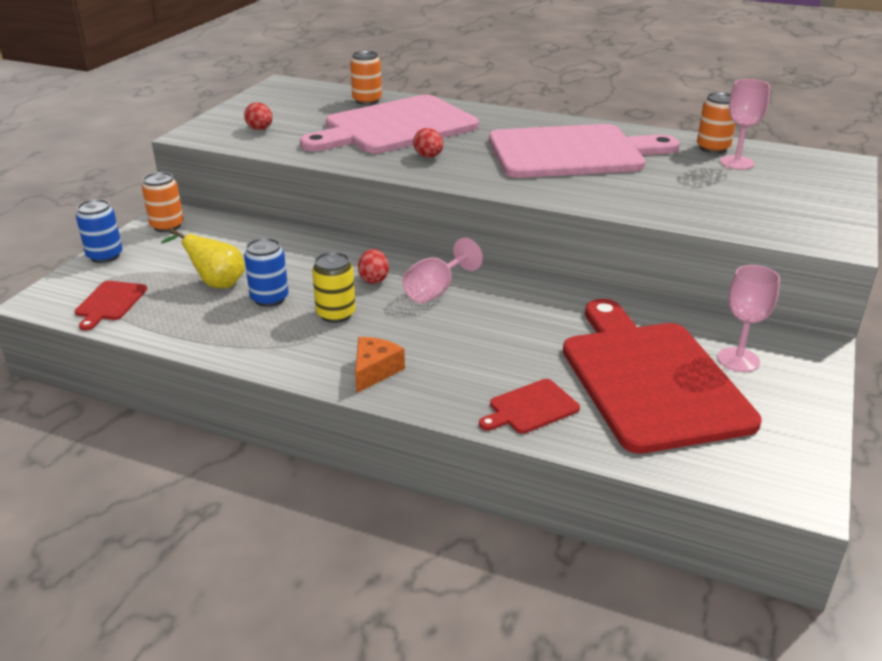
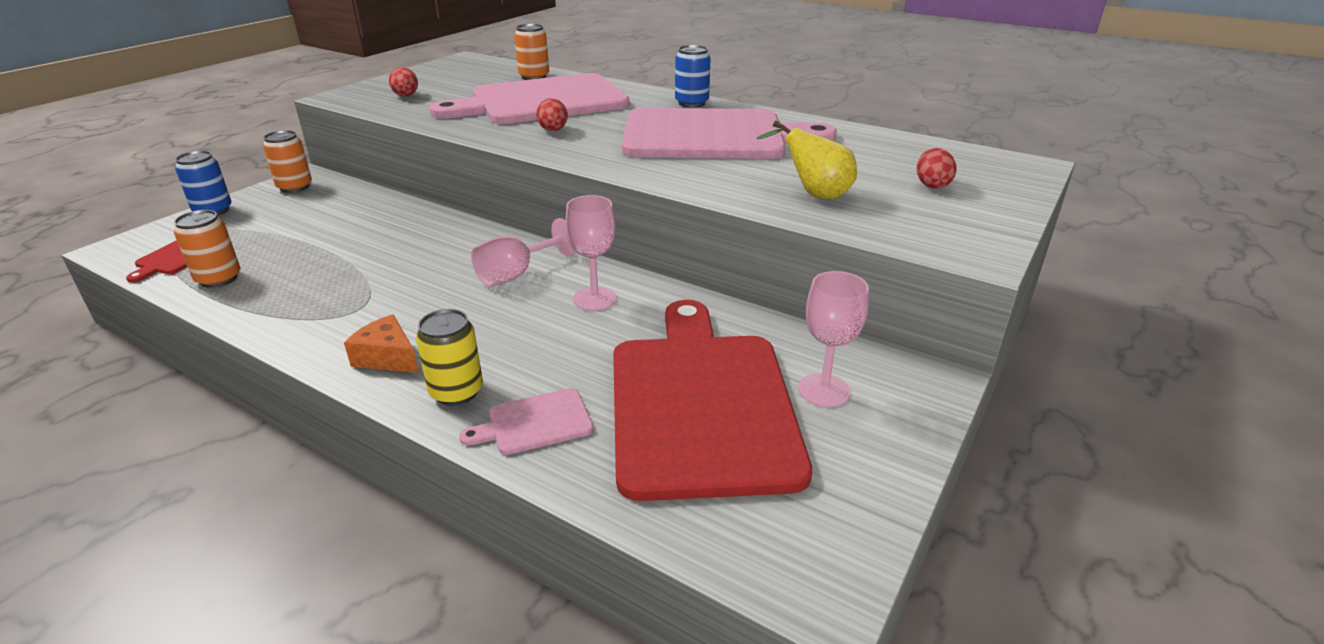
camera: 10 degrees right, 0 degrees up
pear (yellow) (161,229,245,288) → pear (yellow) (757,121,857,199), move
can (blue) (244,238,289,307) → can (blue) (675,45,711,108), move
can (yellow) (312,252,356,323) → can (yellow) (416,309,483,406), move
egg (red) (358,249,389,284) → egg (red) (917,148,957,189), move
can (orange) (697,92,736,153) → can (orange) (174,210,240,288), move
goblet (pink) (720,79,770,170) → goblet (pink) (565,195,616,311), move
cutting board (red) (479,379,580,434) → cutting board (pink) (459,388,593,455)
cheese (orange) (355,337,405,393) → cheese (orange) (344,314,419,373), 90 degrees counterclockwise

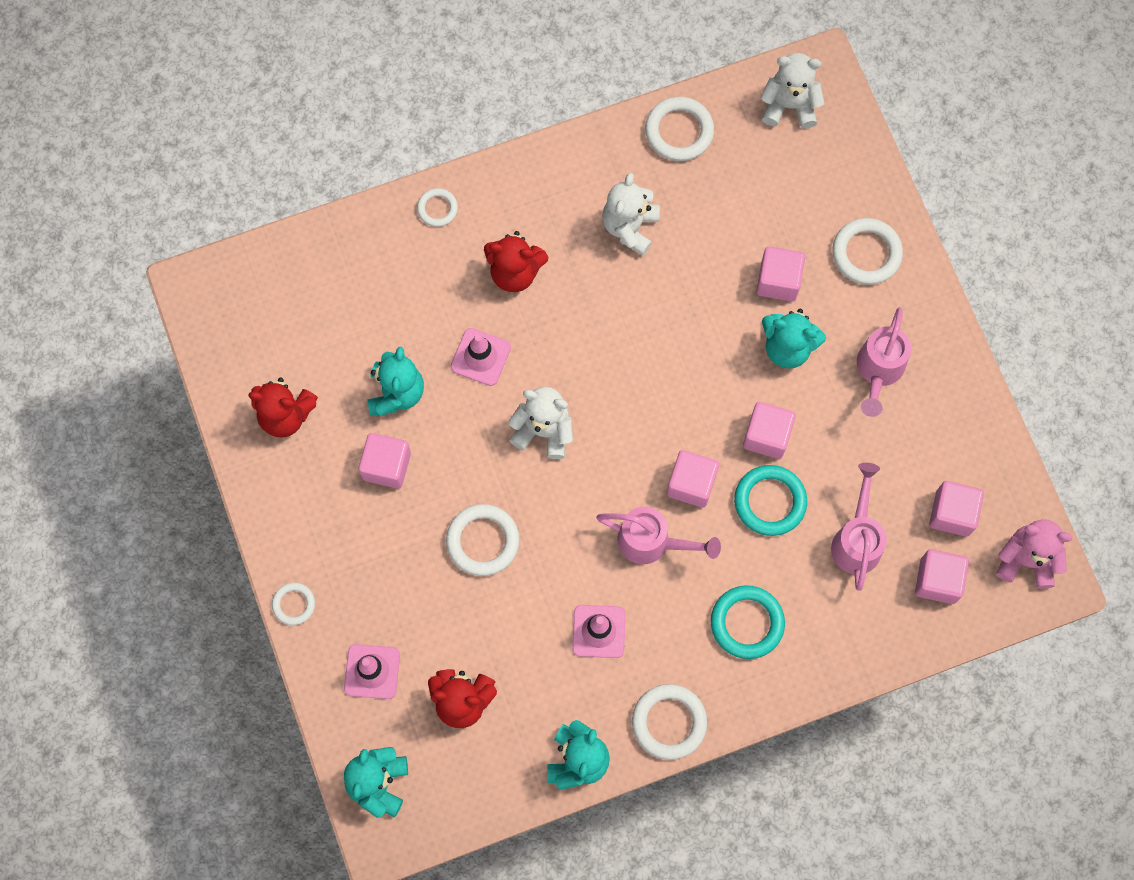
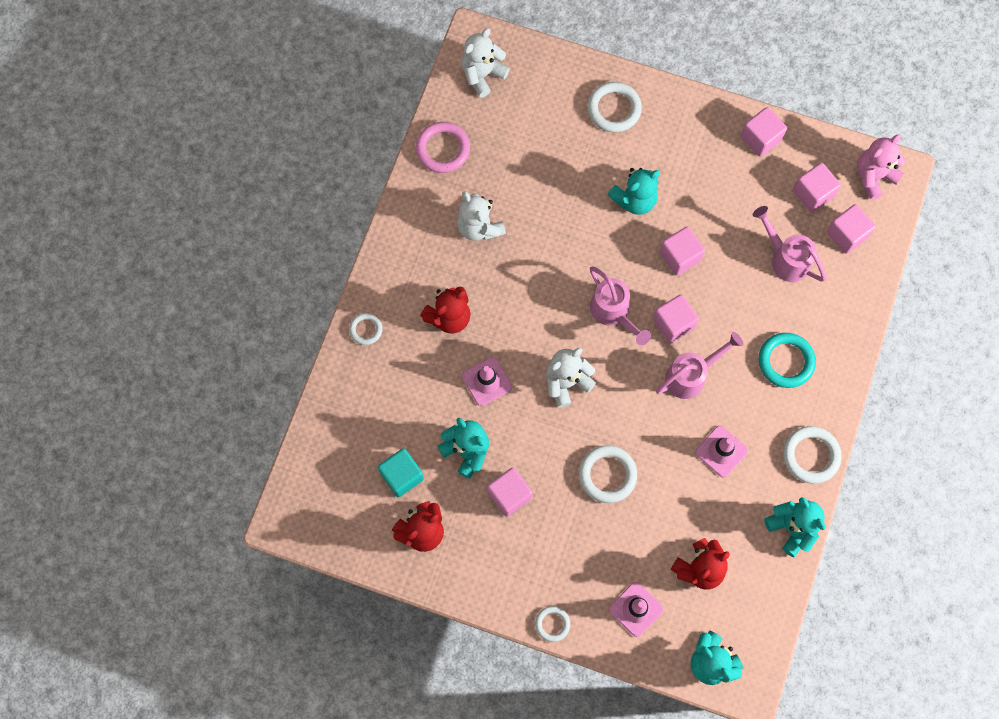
camera: 50 degrees left, 0 degrees up
ring (turquoise) (734,465,807,536) → -
- → cube (turquoise) (378,448,424,497)
cube (pink) (756,246,805,302) → cube (pink) (741,107,787,157), move
watering can (pink) (857,307,911,417) → watering can (pink) (590,266,651,345), move
ring (white) (645,97,714,161) → ring (pink) (415,122,470,173)

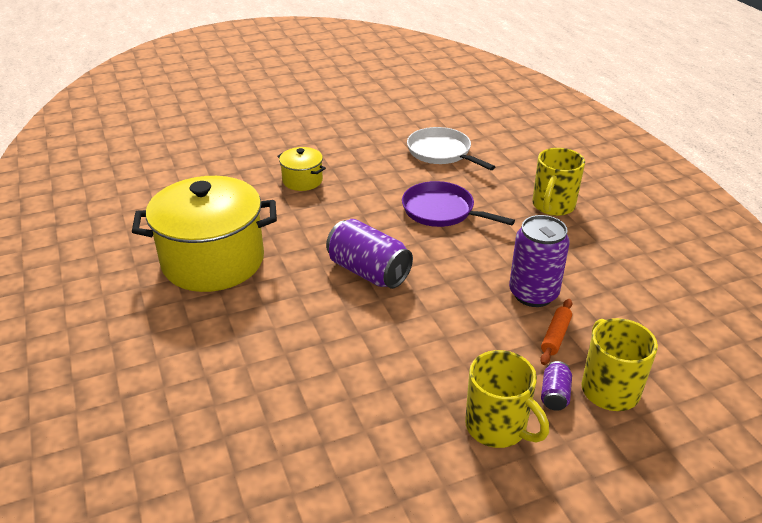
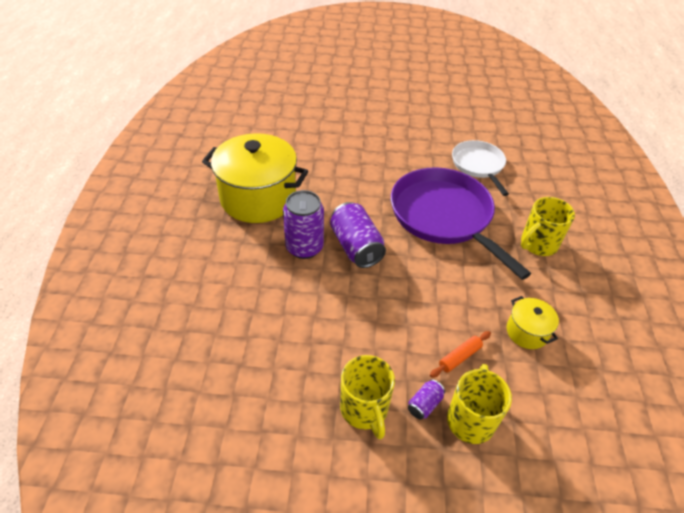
camera: 25 degrees right, 10 degrees up
pot (yellow) (277,147,326,191) → pot (yellow) (507,296,559,349), move
can (purple) (509,215,570,307) → can (purple) (283,190,324,259), move
pan (purple) (402,181,515,227) → pan (purple) (391,167,531,280), x1.74

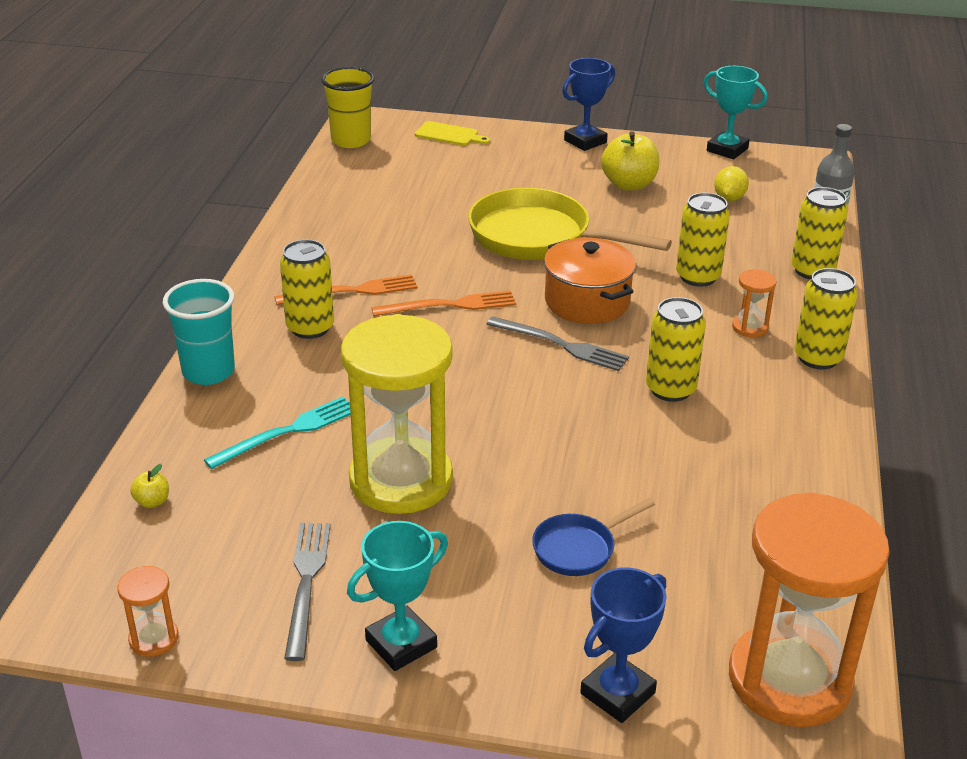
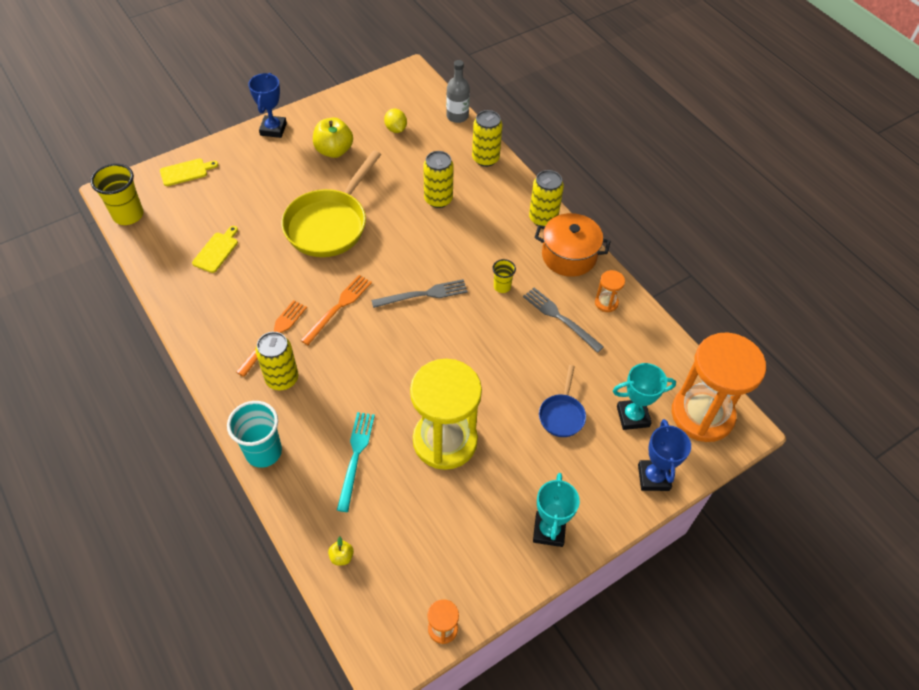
camera: 45 degrees left, 20 degrees up
- → cutting board (yellow) (192,226,238,273)
fork (grey) (284,523,330,661) → fork (grey) (523,288,604,353), move
pot (orange) (544,238,636,324) → pot (orange) (535,213,611,277), move
trophy (turquoise) (704,66,768,159) → trophy (turquoise) (613,363,676,430), move
hourglass (orange) (732,269,776,337) → hourglass (orange) (595,270,625,312), move
can (yellow) (646,297,706,402) → cup (yellow) (492,259,516,293)
pan (yellow) (468,188,672,260) → pan (yellow) (281,150,381,257), 45 degrees counterclockwise

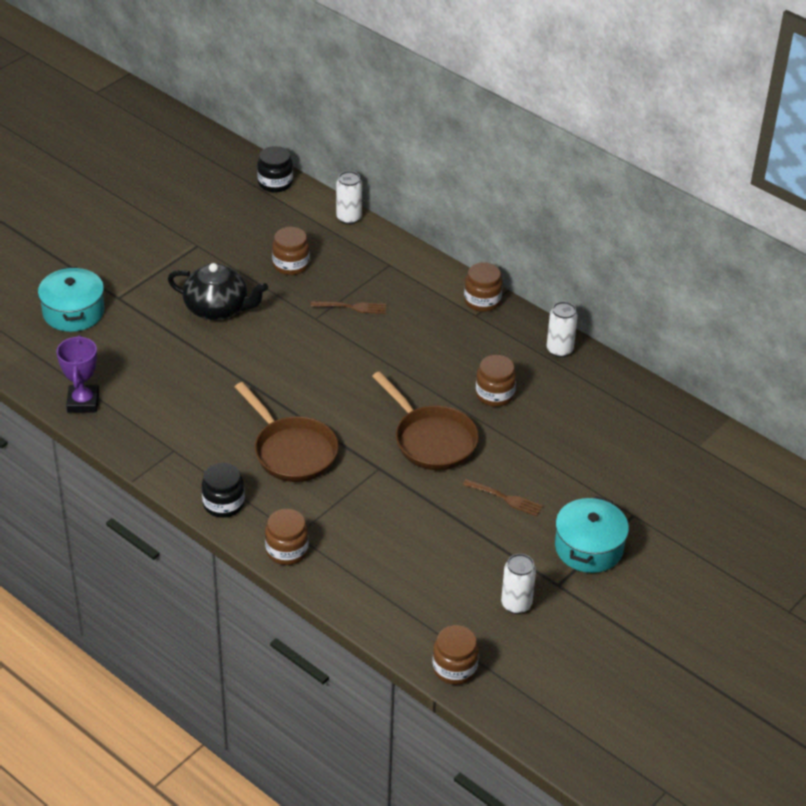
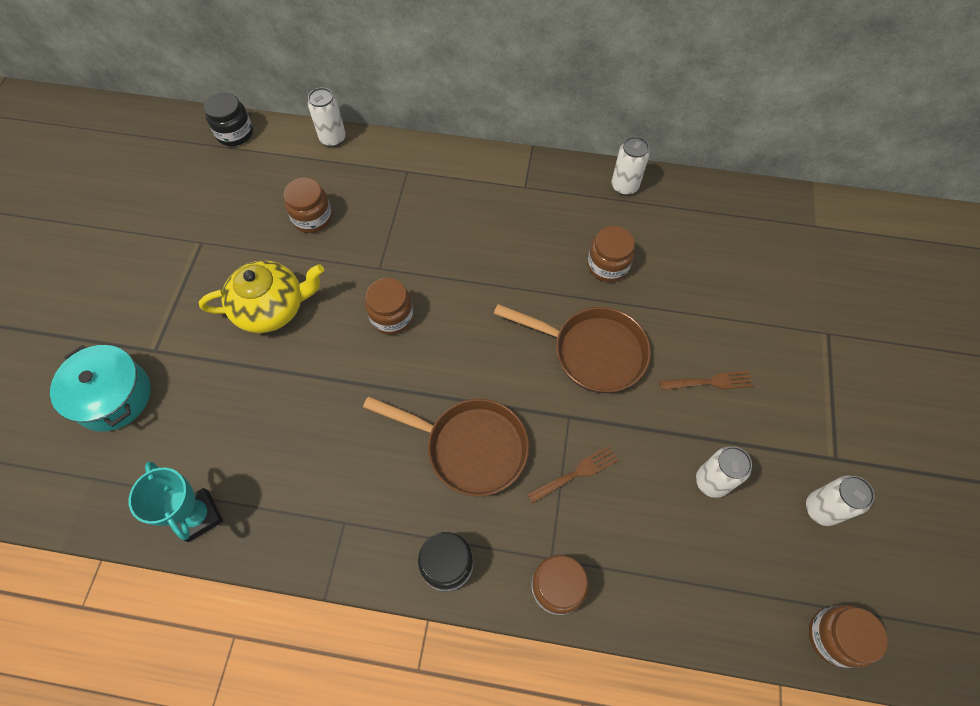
camera: 30 degrees left, 20 degrees up
pot (turquoise) (555,496,629,573) → -
- → can (white) (696,446,752,498)
fork (brown) (311,301,386,314) → fork (brown) (527,446,619,504), move
jar (brown) (464,262,503,312) → jar (brown) (365,278,414,335), move
trophy (purple) (56,335,99,413) → trophy (turquoise) (129,461,223,542)
teapot (black) (168,263,268,320) → teapot (yellow) (199,260,324,333)

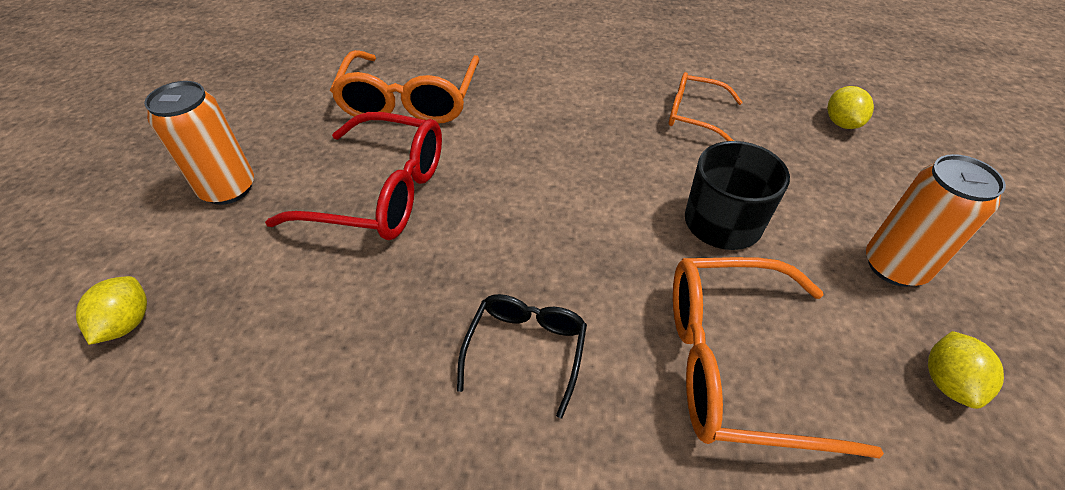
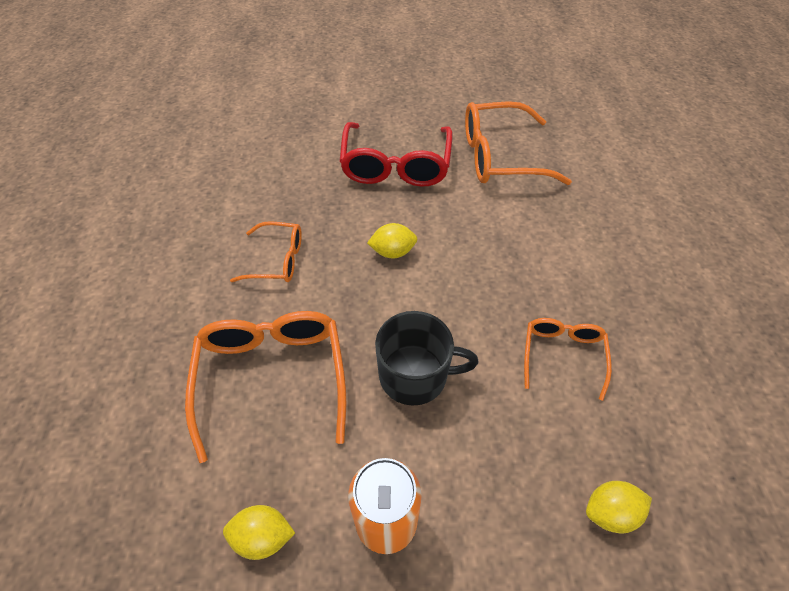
camera: 80 degrees right, 5 degrees up
can (orange) (144,81,254,205) → -
lemon (yellow) (76,276,147,345) → lemon (yellow) (367,223,418,258), move
glasses (black) (457,294,587,418) → glasses (orange) (230,221,302,282)

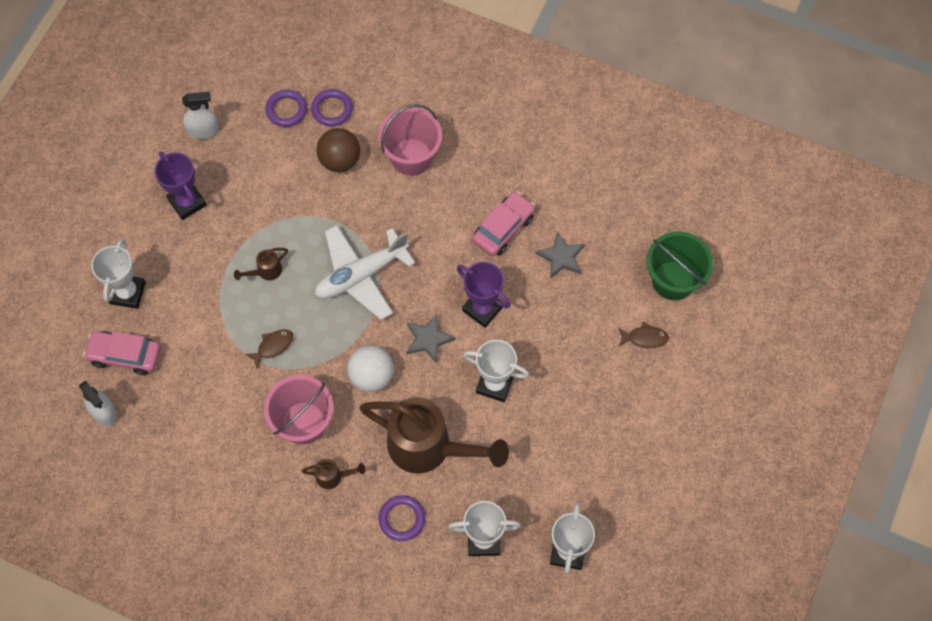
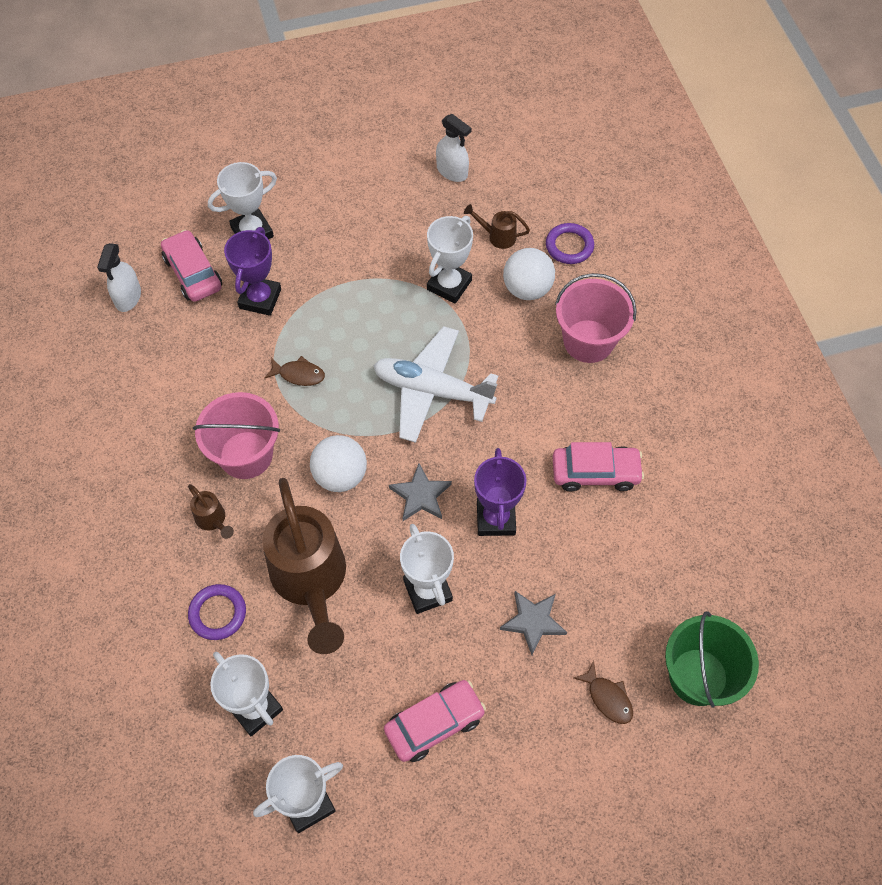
camera: 50 degrees right, 5 degrees down
ring (purple) (265,90,307,127) → -
- → car (pink) (384,680,486,762)
- → trophy (white) (427,216,473,304)
trophy (purple) (155,151,207,220) → trophy (purple) (224,227,281,316), move
watering can (brown) (234,248,288,280) → watering can (brown) (464,204,530,249), move
star (grey) (536,232,585,279) → star (grey) (500,591,567,655), move
ball (brown) (316,128,360,172) → ball (white) (503,248,555,300)

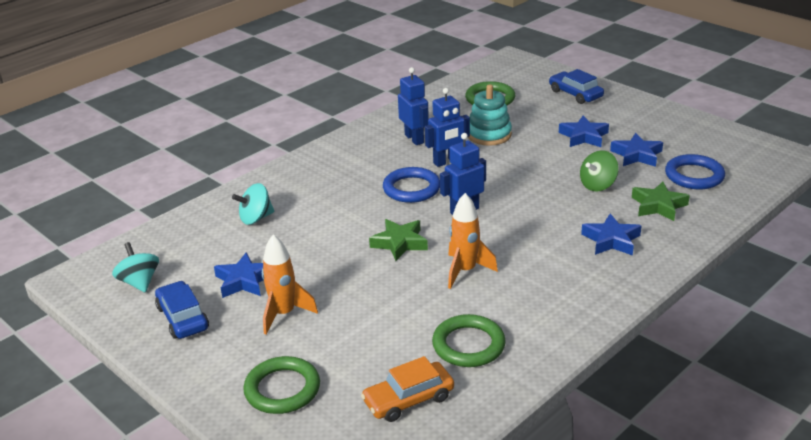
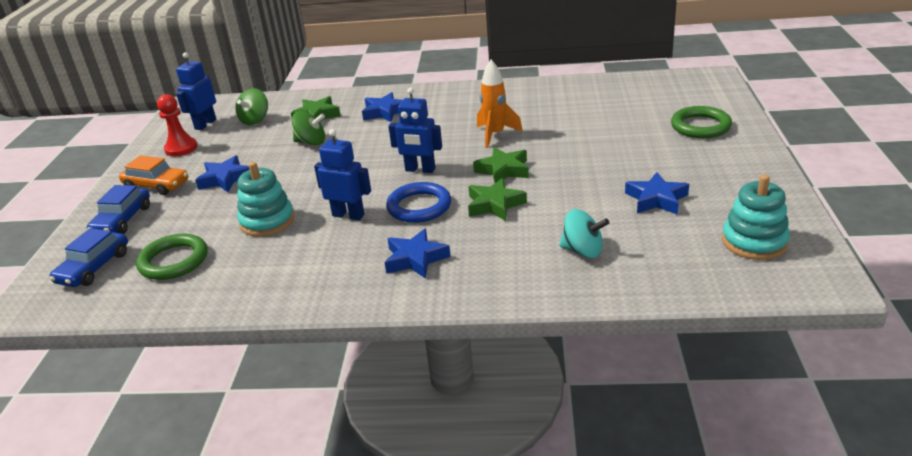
camera: 130 degrees left, 0 degrees up
rocket (orange) (262,234,318,335) → -
ring (green) (432,314,506,367) → -
- → pawn (red) (157,94,198,157)
- → star (green) (468,178,527,221)
car (blue) (155,281,209,339) → car (blue) (50,228,128,287), move
car (orange) (361,356,454,422) → car (orange) (119,155,188,195), move
robot (blue) (398,67,429,145) → robot (blue) (176,52,216,130), move
star (blue) (610,133,663,167) → star (blue) (385,229,451,279), move
spinning top (turquoise) (112,242,159,293) → stacking toy (turquoise) (722,175,790,260)
ring (blue) (665,154,725,189) → spinning top (green) (235,88,268,125)

